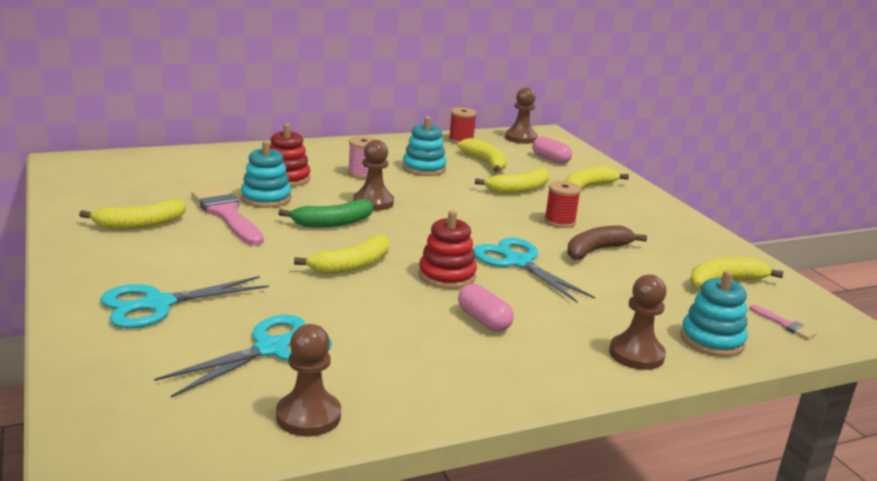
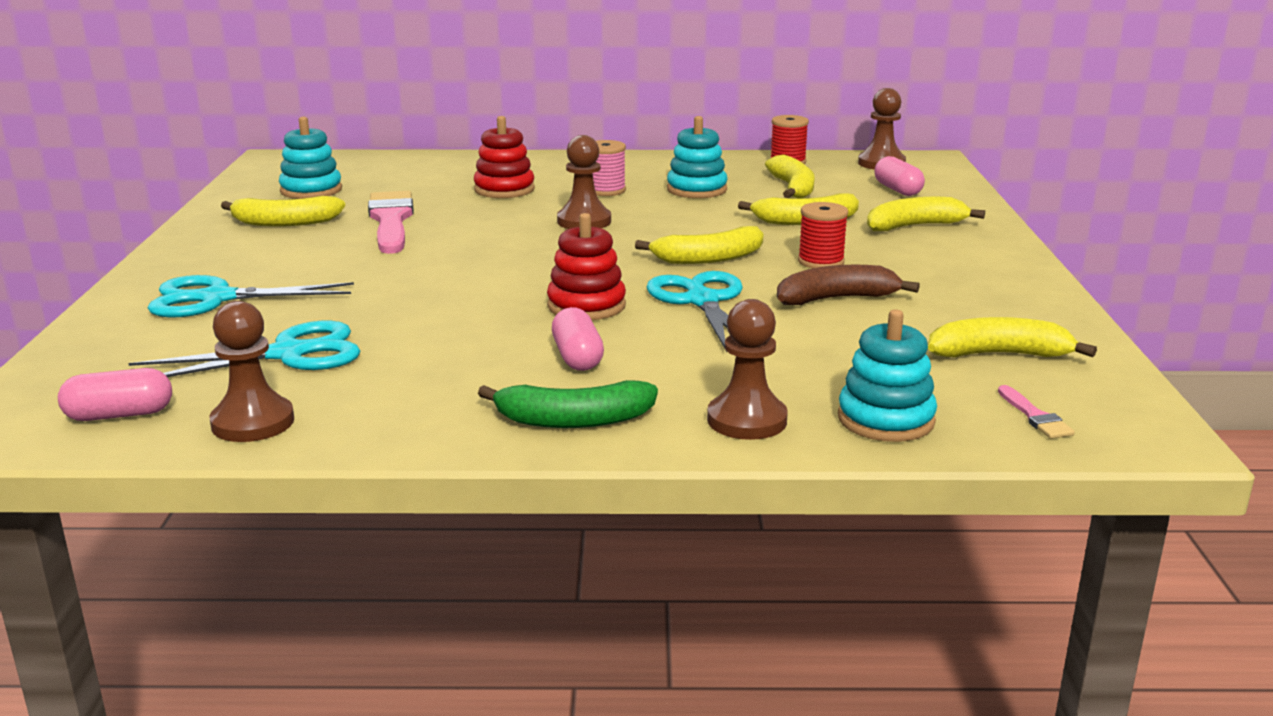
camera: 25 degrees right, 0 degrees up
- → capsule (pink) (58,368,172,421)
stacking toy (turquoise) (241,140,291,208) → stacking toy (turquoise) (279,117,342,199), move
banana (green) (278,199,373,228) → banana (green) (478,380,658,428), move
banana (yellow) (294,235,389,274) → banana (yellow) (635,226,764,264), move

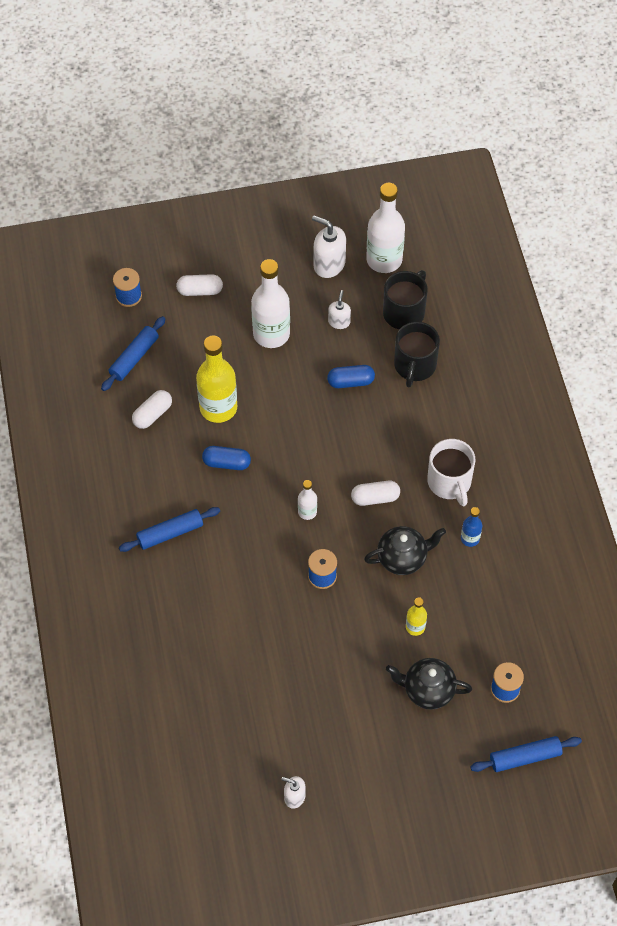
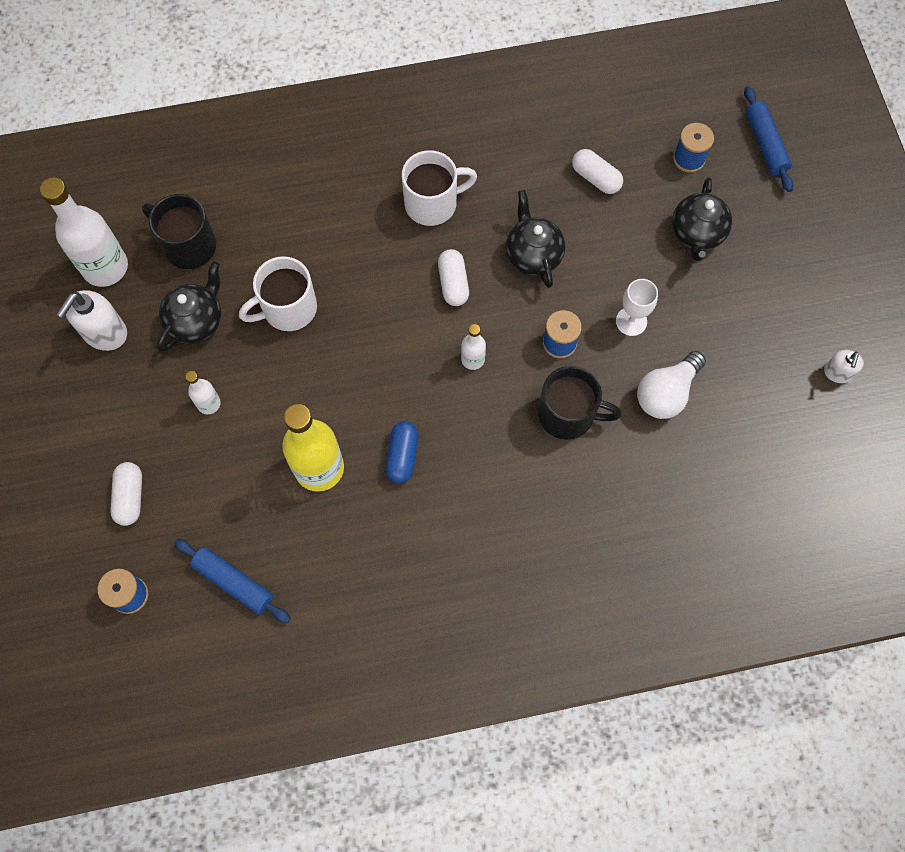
camera: 90 degrees left, 10 degrees up
rolling pin (blue) (119,507,220,552) → -
bottle (yellow) (406,597,427,636) → -
bottle (blue) (461,507,482,547) → -
- → goblet (white) (616,279,658,336)
- → light bulb (white) (637,351,706,419)
capsule (white) (132,390,172,429) → capsule (white) (572,149,623,194), move
mug (black) (394,322,440,387) → mug (black) (538,366,622,440), move
capsule (blue) (327,365,375,388) → mug (white) (239,256,317,331)
soap dispenser (white) (328,290,351,329) → teapot (black) (157,261,221,352)
bottle (white) (251,259,290,348) → bottle (white) (185,371,221,414), x0.49

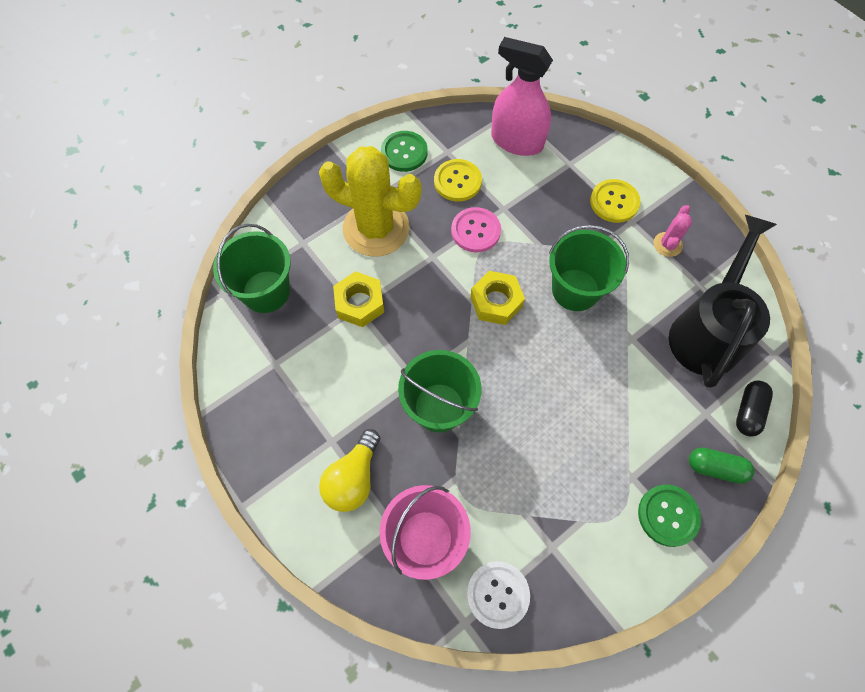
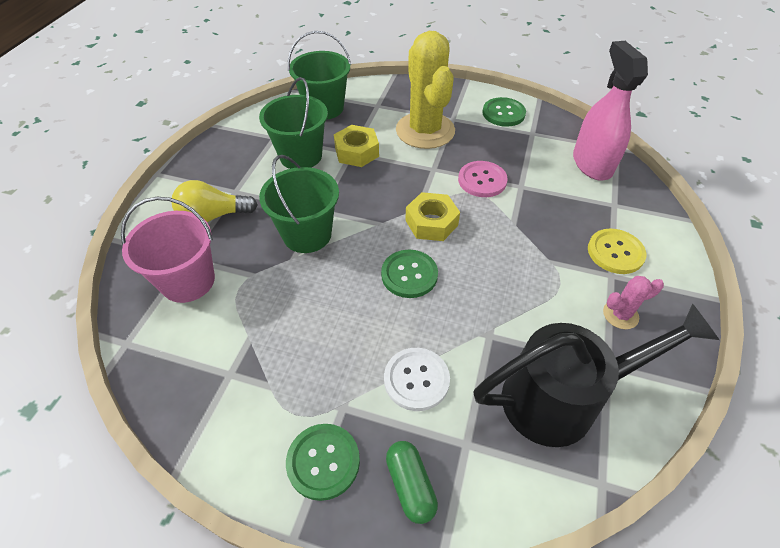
camera: 55 degrees right, 15 degrees down
button (yellow) (434,159,482,201) → -
capsule (black) (736,380,773,436) → -
- → button (green) (381,250,438,298)
button (white) (467,561,530,629) → button (white) (384,348,450,411), move
bucket (green) (549,225,629,311) → bucket (green) (259,77,328,169), move

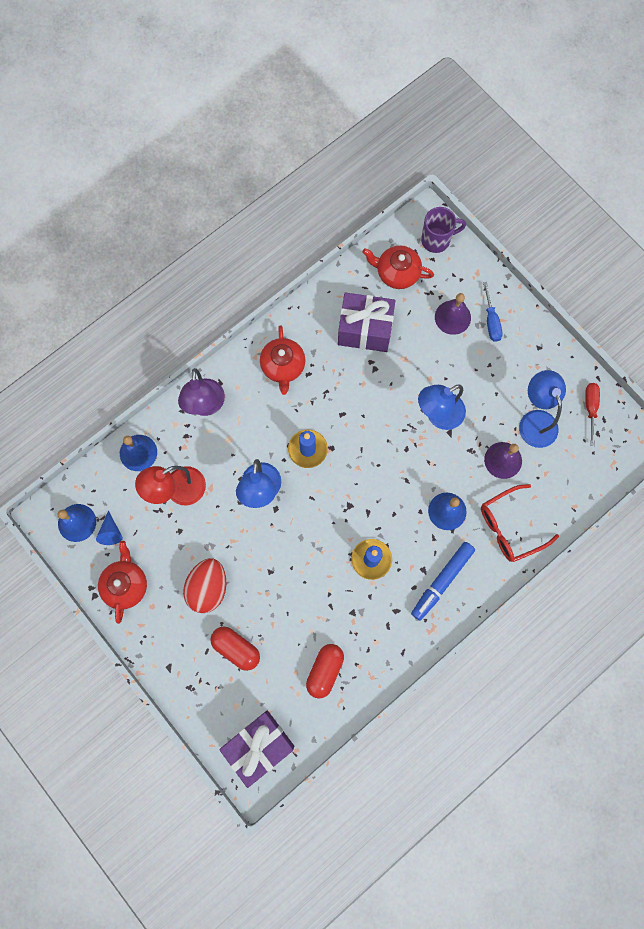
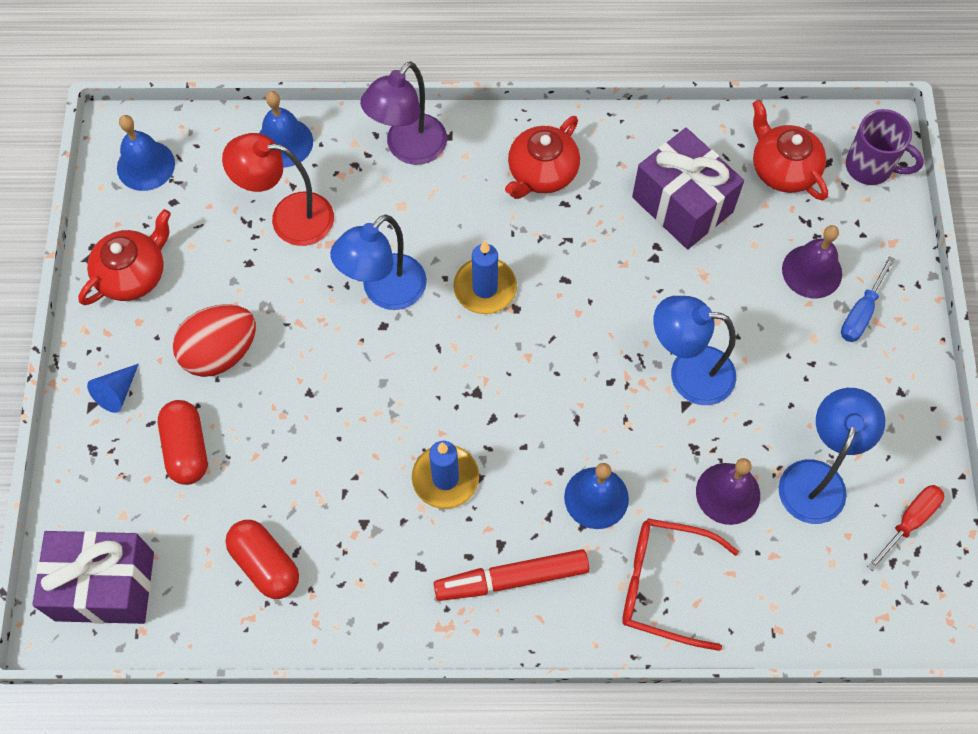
camera: 40 degrees right, 10 degrees down
cone (blue) (96,510,123,545) → cone (blue) (87,364,139,413), move
marker (blue) (411,542,475,621) → marker (red) (434,549,589,601)
capsule (red) (306,644,344,698) → capsule (red) (225,520,299,599), 75 degrees clockwise

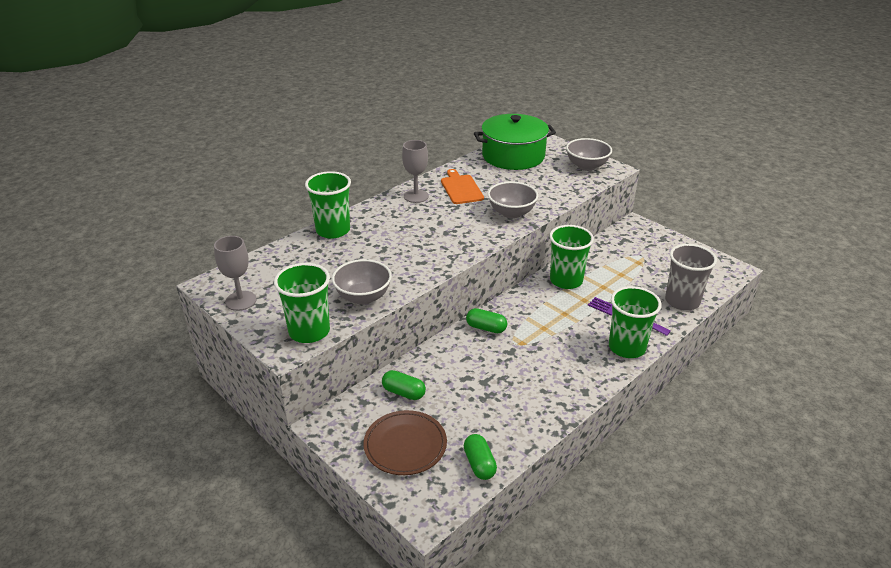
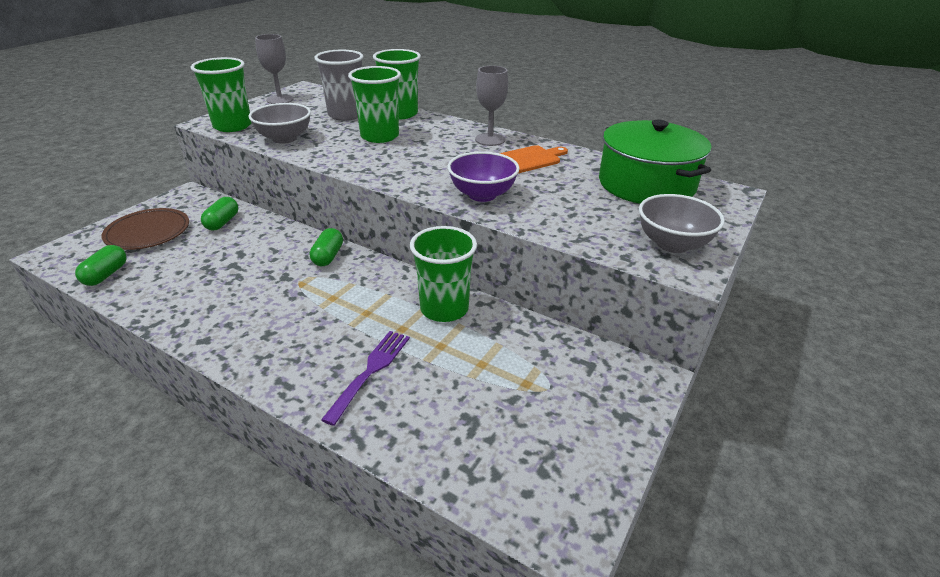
camera: 75 degrees right, 0 degrees up
cup (green) (609,286,661,358) → cup (green) (348,66,401,143), move
cup (grey) (665,244,717,310) → cup (grey) (314,50,363,121), move
bowl (grey) (488,181,538,219) → bowl (purple) (448,152,520,202)
capsule (green) (464,434,497,480) → capsule (green) (75,245,127,286), 45 degrees counterclockwise

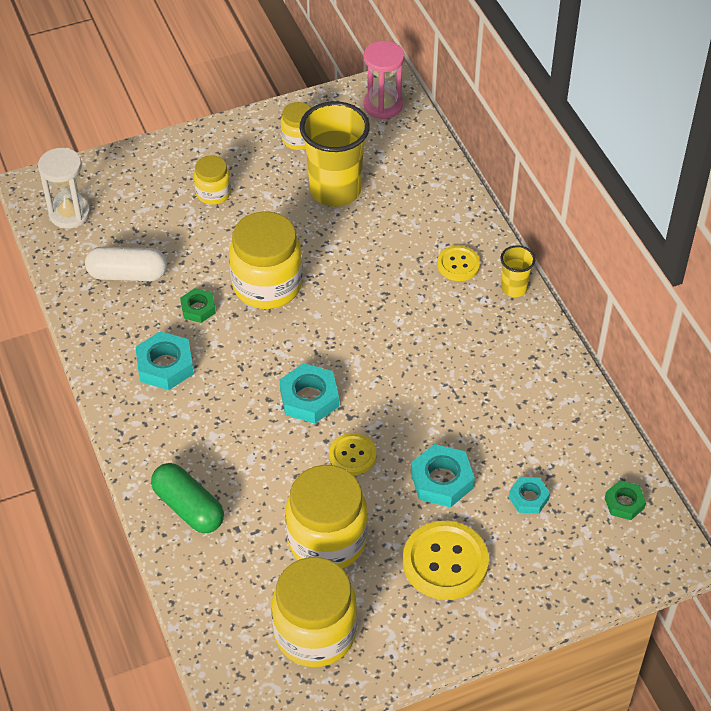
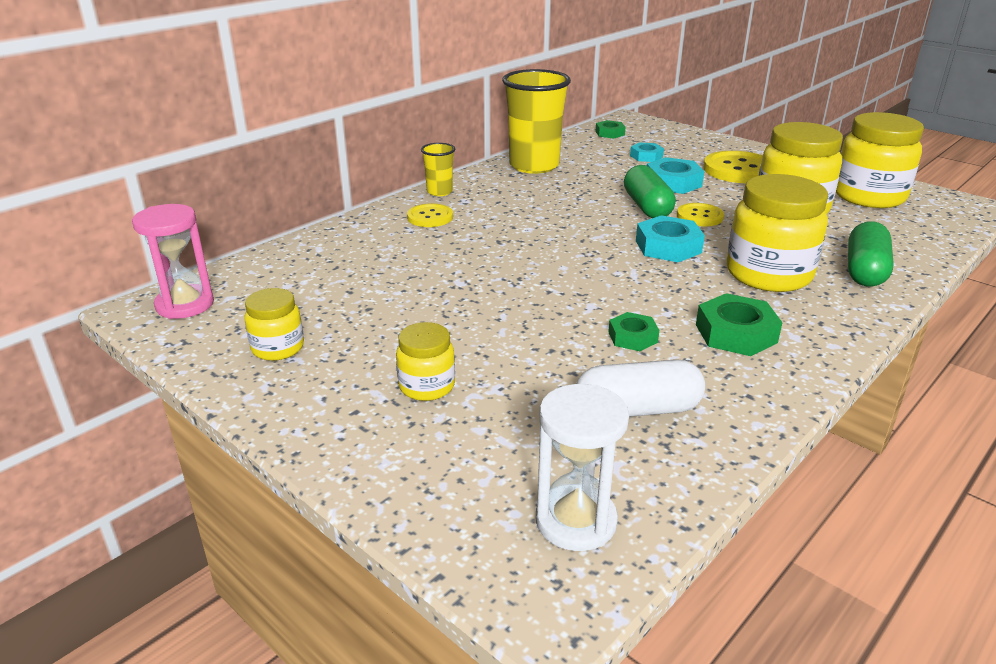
camera: 115 degrees left, 20 degrees down
- → capsule (green) (624,165,676,218)
jar (yellow) (229,212,303,309) → jar (yellow) (727,174,828,292), move
cup (yellow) (300,101,370,207) → cup (yellow) (502,69,571,174), move
nut (turquoise) (135,331,194,390) → nut (green) (696,293,783,356)
capsule (white) (85,247,167,281) → capsule (white) (577,359,705,417), 75 degrees counterclockwise

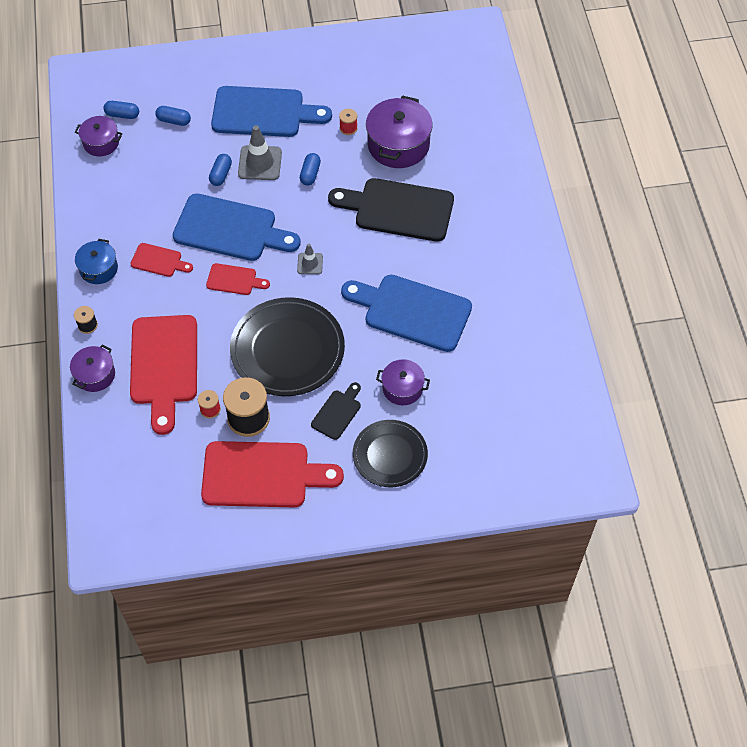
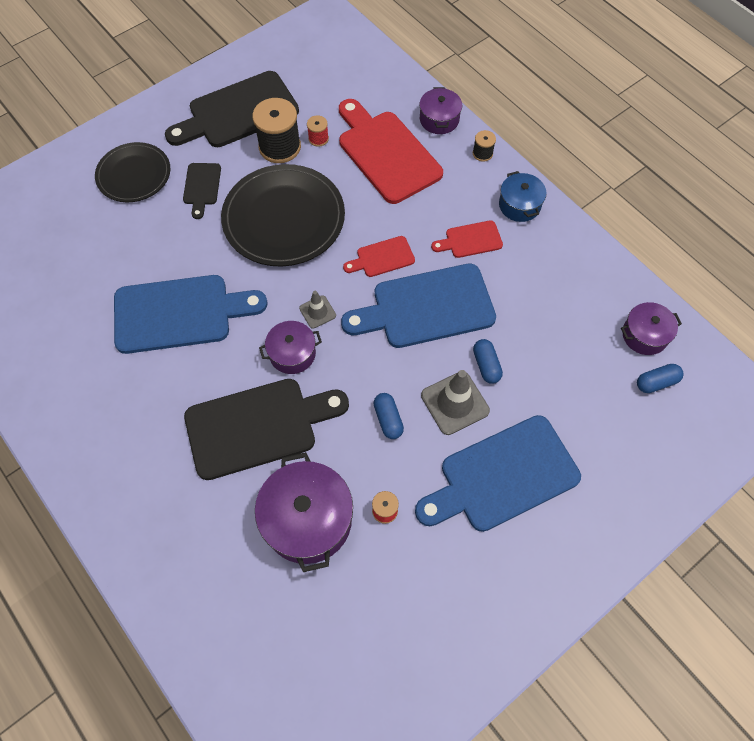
camera: 150 degrees right, 5 degrees up
capsule (blue) (155,106,191,126) → -
pot (purple) (376,359,430,405) → pot (purple) (259,321,322,374), move
cutting board (red) (201,441,344,507) → cutting board (black) (165,71,299,147)

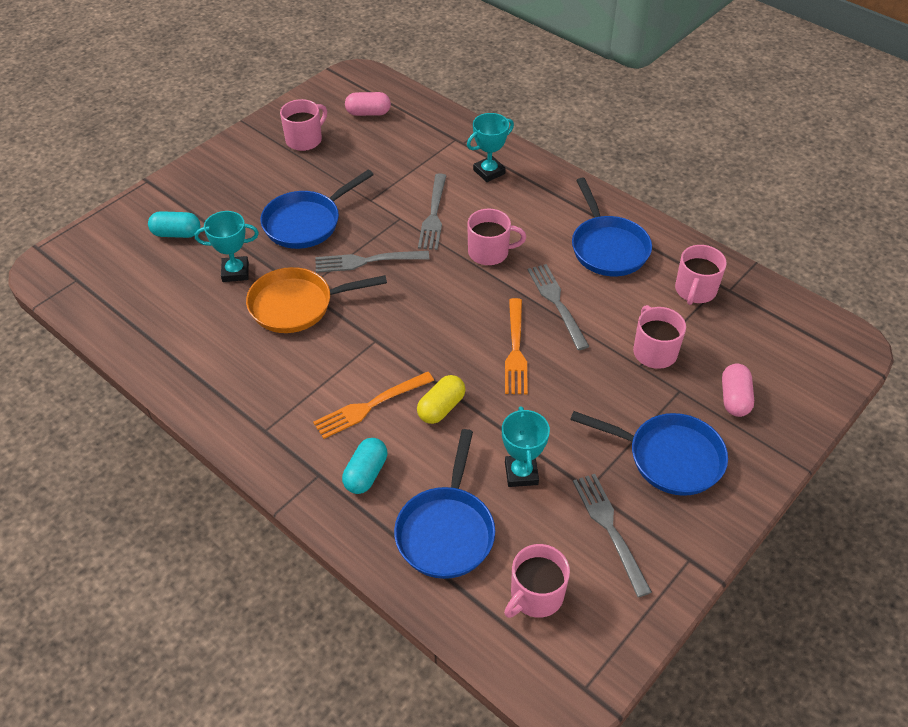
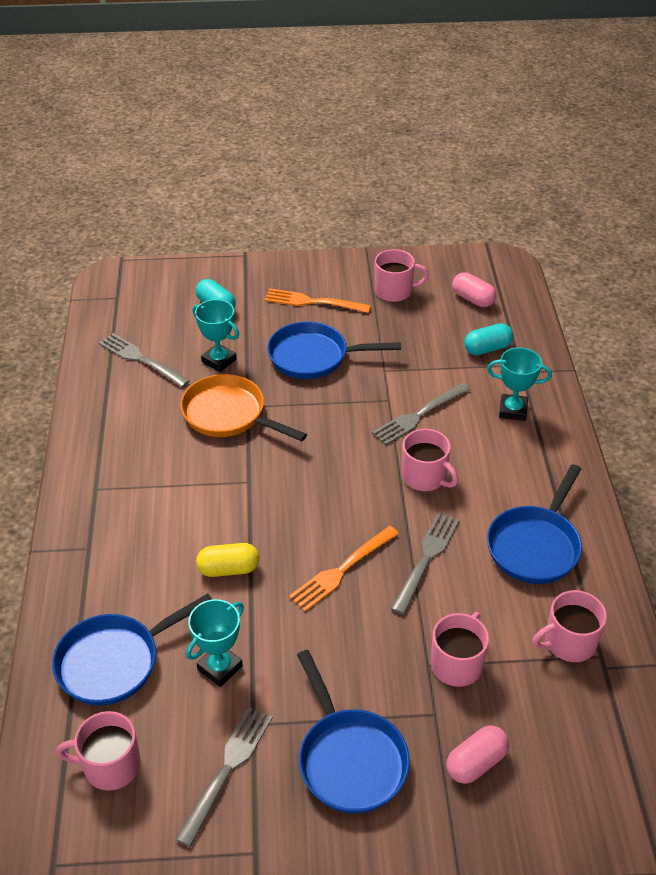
camera: 45 degrees right, 5 degrees down
fork (orange) (313,372,434,439) → fork (orange) (264,288,371,313), move
fork (grey) (315,251,429,273) → fork (grey) (99,333,190,388), move
capsule (turquoise) (342,438,387,494) → capsule (turquoise) (464,323,513,355), move

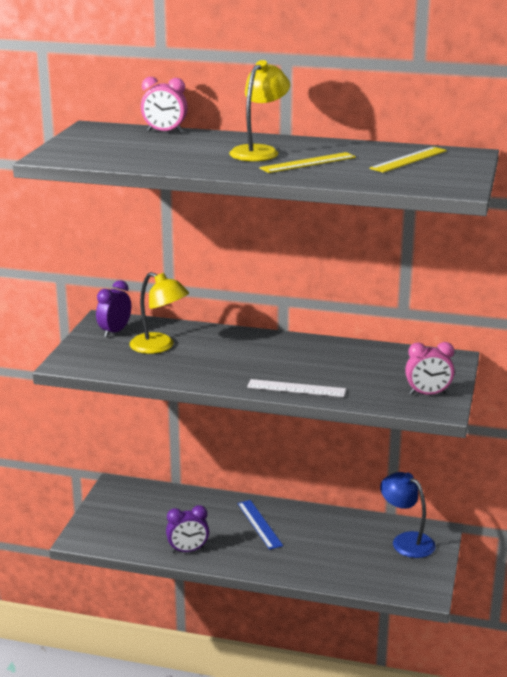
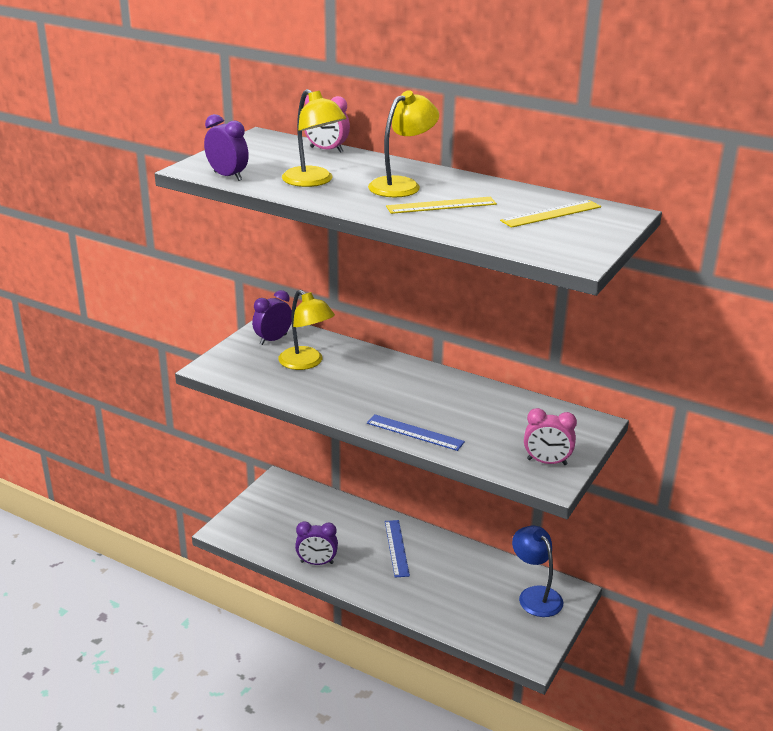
camera: 15 degrees right, 5 degrees up
- → clock (purple) (204,114,249,181)
- → lamp (yellow) (282,89,347,187)
ruler (white) (247,379,346,397) → ruler (blue) (367,414,465,451)

